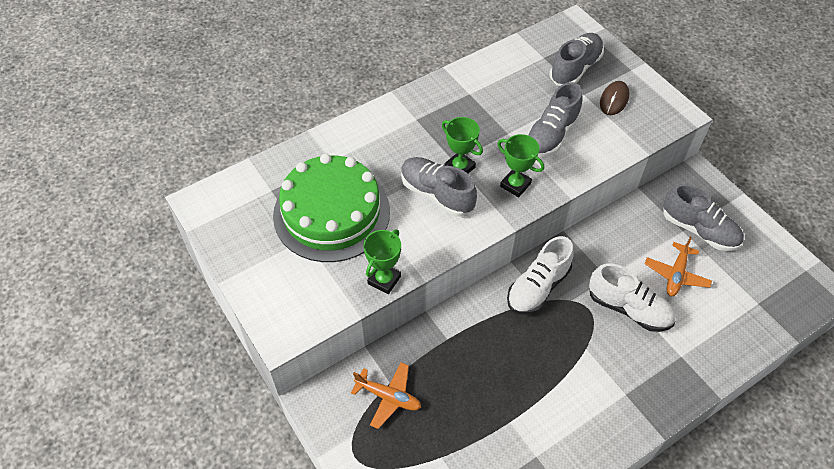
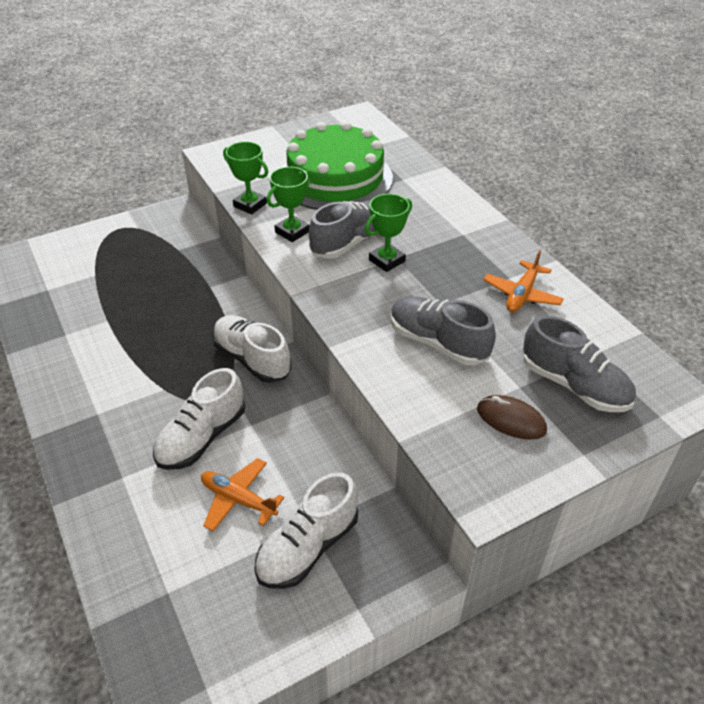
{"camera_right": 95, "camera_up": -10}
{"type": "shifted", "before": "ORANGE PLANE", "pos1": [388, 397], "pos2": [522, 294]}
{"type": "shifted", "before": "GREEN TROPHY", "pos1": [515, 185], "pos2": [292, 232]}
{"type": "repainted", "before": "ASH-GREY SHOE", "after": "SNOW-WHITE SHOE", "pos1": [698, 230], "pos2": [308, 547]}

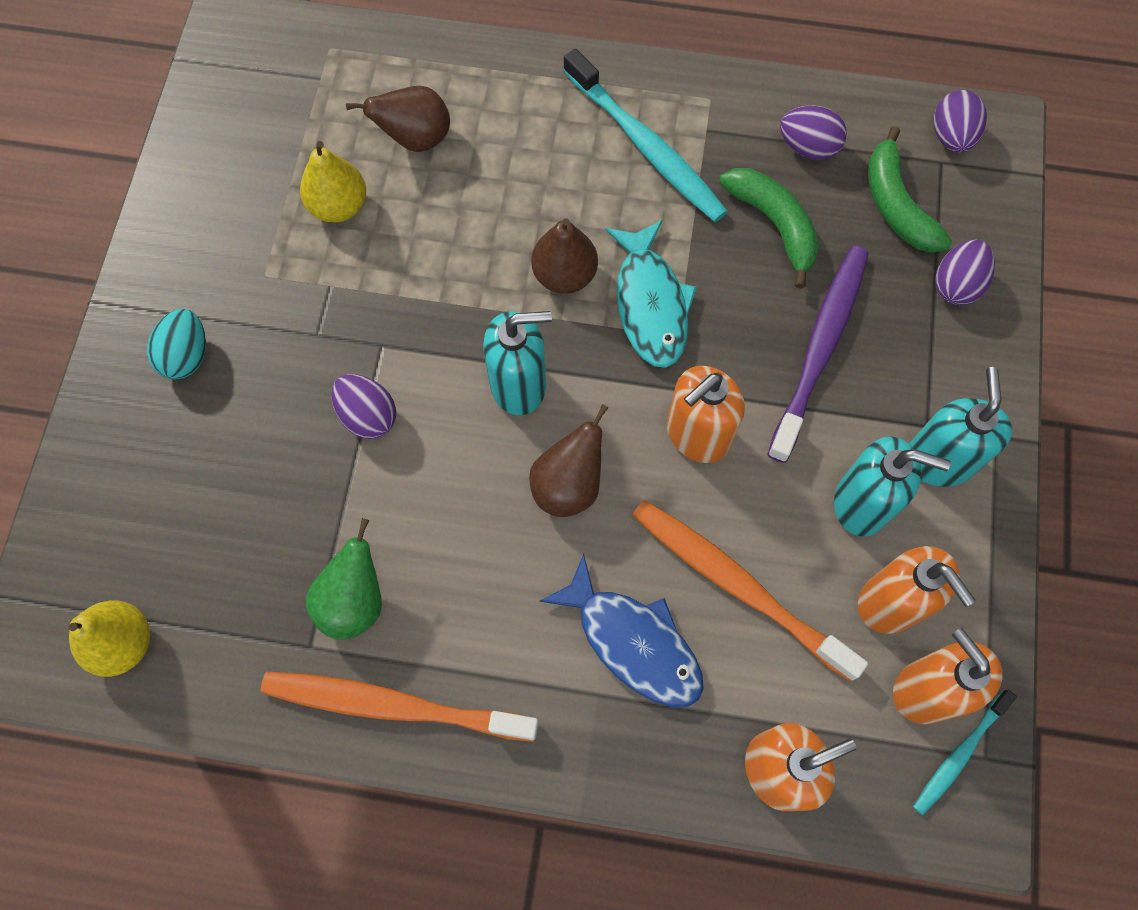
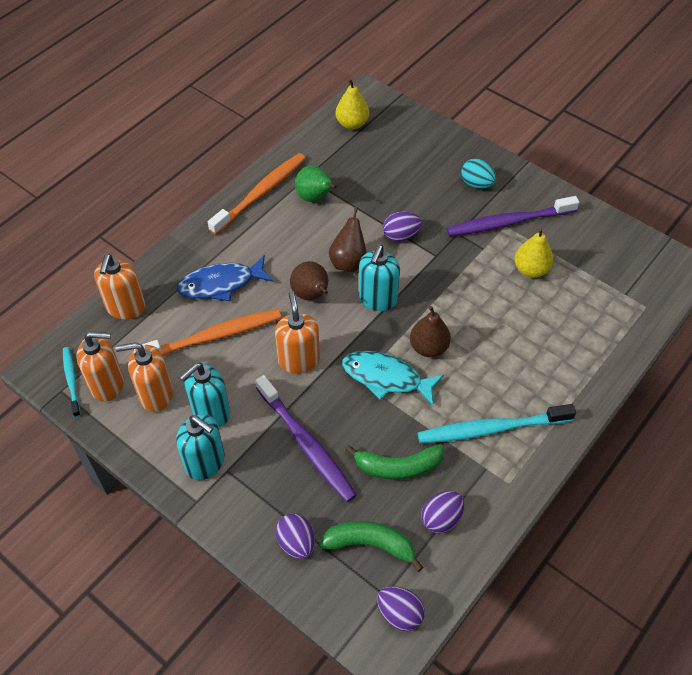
{"camera_right": 120, "camera_up": -15}
{"type": "new", "after": "PURPLE DENTAL BRUSH", "pos2": [508, 222]}
{"type": "shifted", "before": "BROWN PEAR", "pos1": [415, 139], "pos2": [348, 262]}

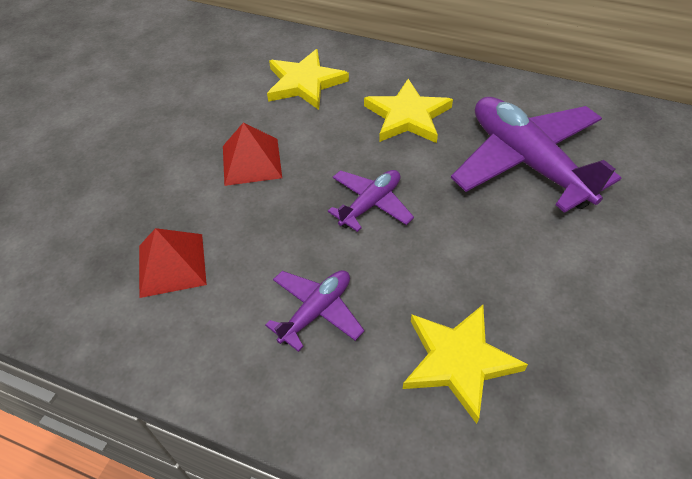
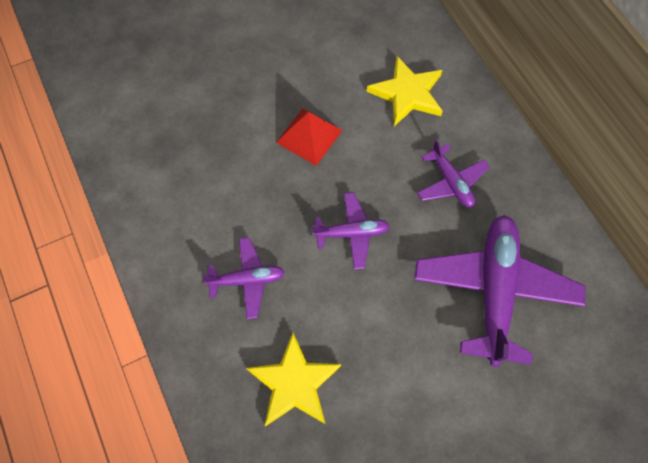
{"camera_right": 40, "camera_up": 15}
{"type": "gone", "before": "RED SOLID PYRAMID", "pos1": [171, 264]}
{"type": "swapped", "before": "BRIGHT YELLOW FIVE-POINTED STAR", "after": "PURPLE PLANE", "pos1": [407, 116], "pos2": [451, 182]}

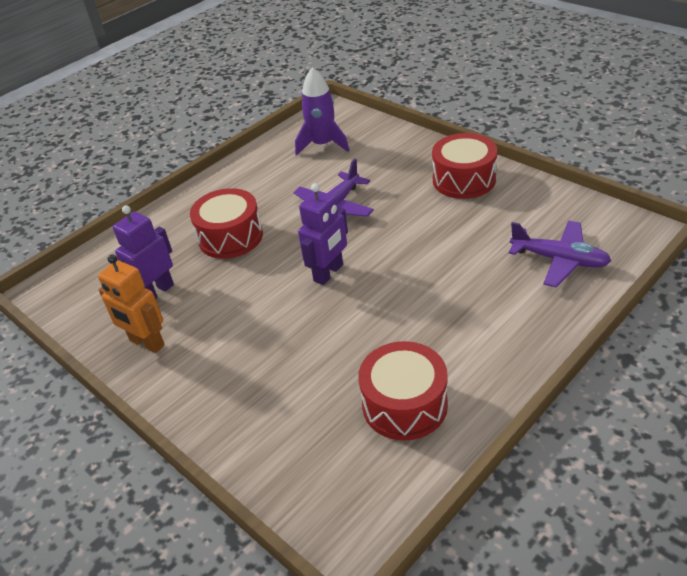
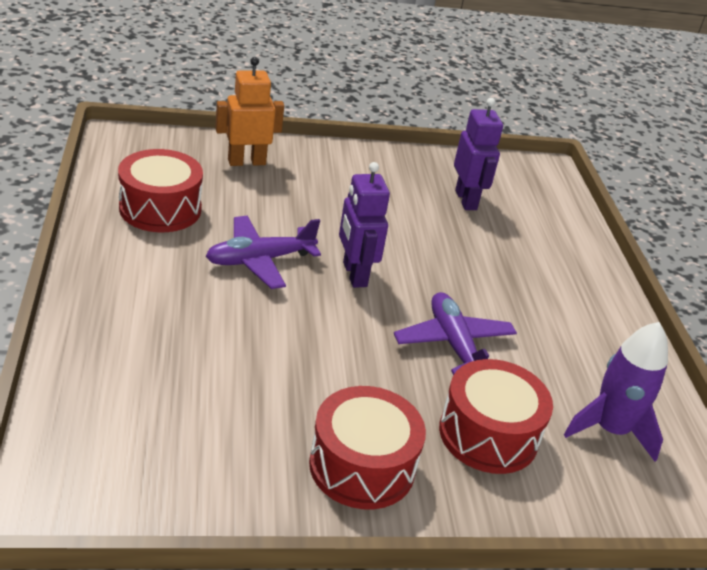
{"camera_right": 120, "camera_up": -5}
{"type": "shifted", "before": "ORANGE ROBOT FIGURE", "pos1": [146, 343], "pos2": [246, 162]}
{"type": "shifted", "before": "RED TOY DRUM", "pos1": [230, 237], "pos2": [488, 434]}
{"type": "shifted", "before": "PURPLE PLANE", "pos1": [559, 260], "pos2": [260, 260]}

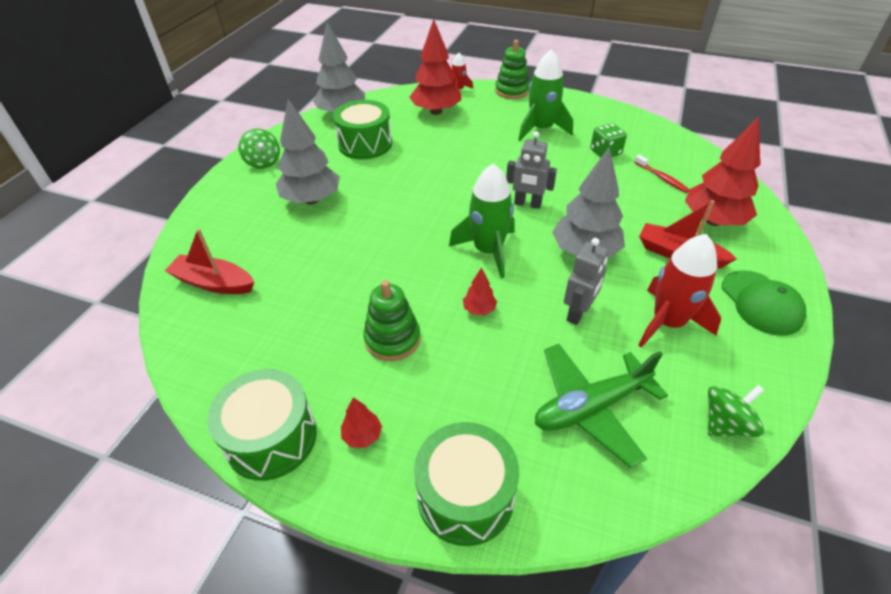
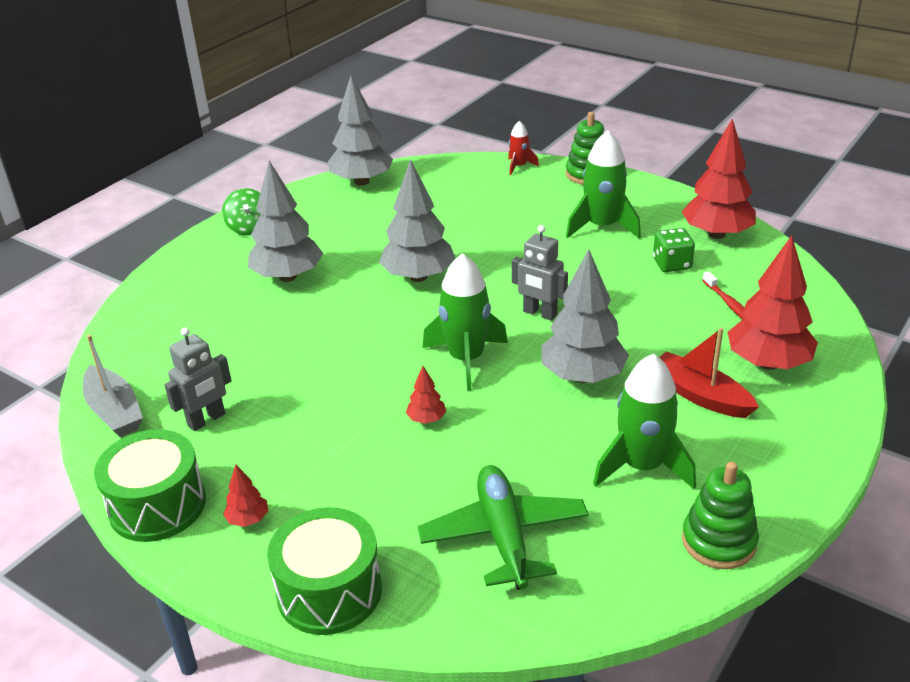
{"camera_right": 15, "camera_up": -10}
{"type": "gone", "before": "RED TOY BOAT", "pos1": [214, 283]}
{"type": "gone", "before": "GREEN TOY DRUM", "pos1": [365, 144]}
{"type": "gone", "before": "GREEN WHIRLIGIG", "pos1": [726, 424]}
{"type": "gone", "before": "GREEN BASEBALL CAP", "pos1": [761, 303]}
{"type": "new", "after": "ASH-GREY TOY BOAT", "pos2": [114, 411]}
{"type": "new", "after": "ASH-GREY FIR TREE", "pos2": [418, 277]}
{"type": "shifted", "before": "GREEN STACKING TOY", "pos1": [392, 339], "pos2": [718, 541]}
{"type": "shifted", "before": "RED FIR TREE", "pos1": [436, 111], "pos2": [716, 234]}
{"type": "shifted", "before": "ASH-GREY ROBOT FIGURE", "pos1": [578, 313], "pos2": [206, 420]}
{"type": "repainted", "before": "RED SPACESHIP", "after": "GREEN SPACESHIP", "pos1": [667, 322], "pos2": [642, 466]}
{"type": "rotated", "before": "GREEN PLANE", "pos1": [591, 407], "pos2": [504, 536], "turn": 90}

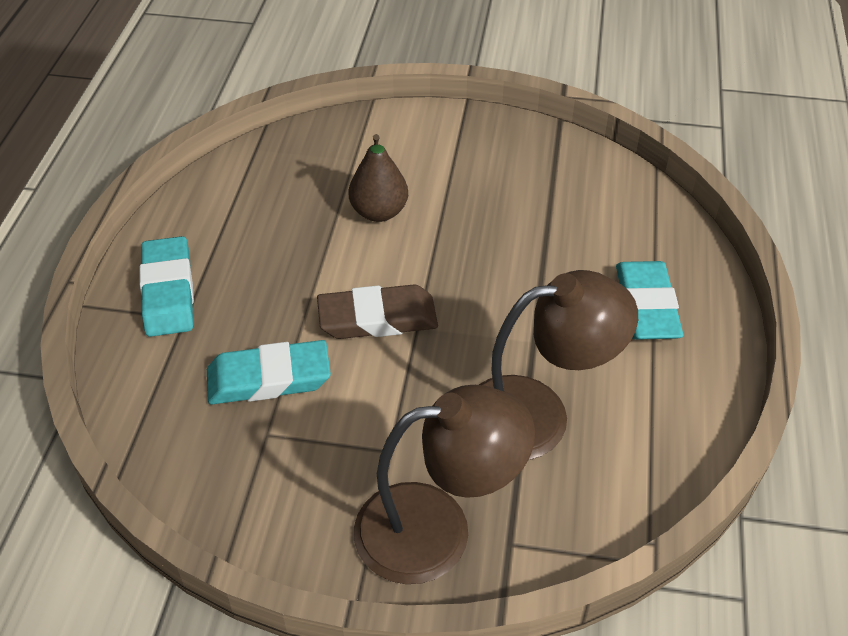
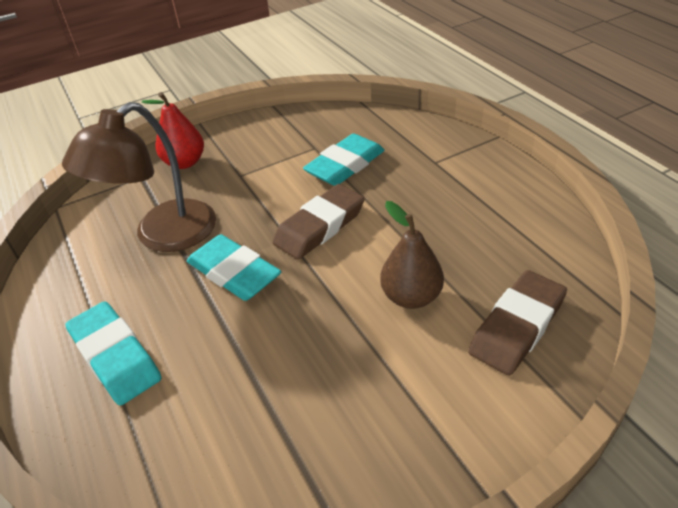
{"camera_right": 145, "camera_up": -5}
{"type": "new", "after": "BROWN PENCIL ERASER", "pos2": [517, 326]}
{"type": "shifted", "before": "AQUA PENCIL ERASER", "pos1": [168, 292], "pos2": [234, 273]}
{"type": "swapped", "before": "BROWN LAMP", "after": "RED PEAR", "pos1": [437, 528], "pos2": [185, 162]}

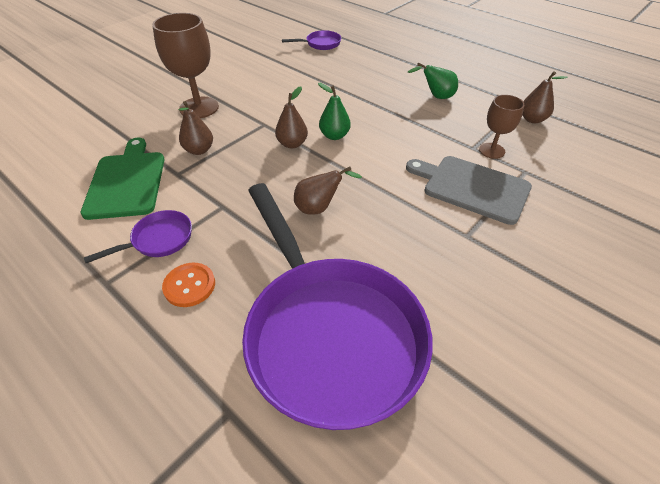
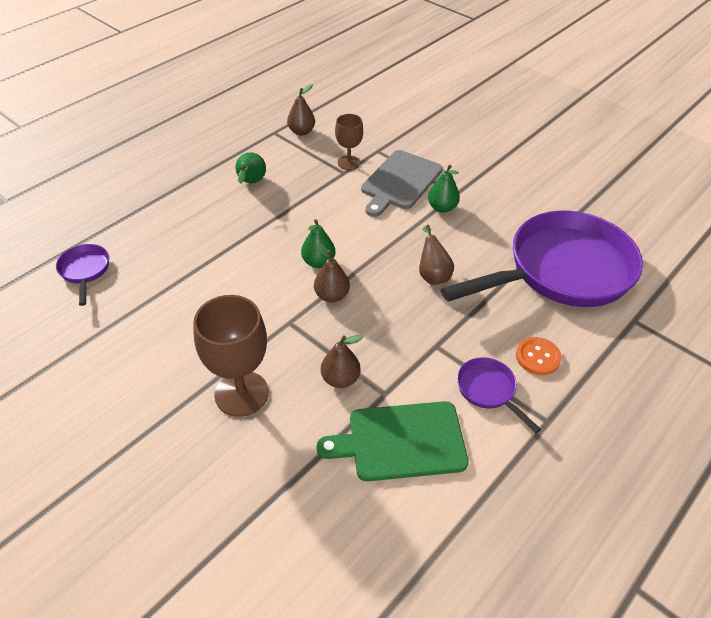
{"camera_right": -90, "camera_up": 0}
{"type": "new", "after": "GREEN PEAR", "pos2": [442, 208]}

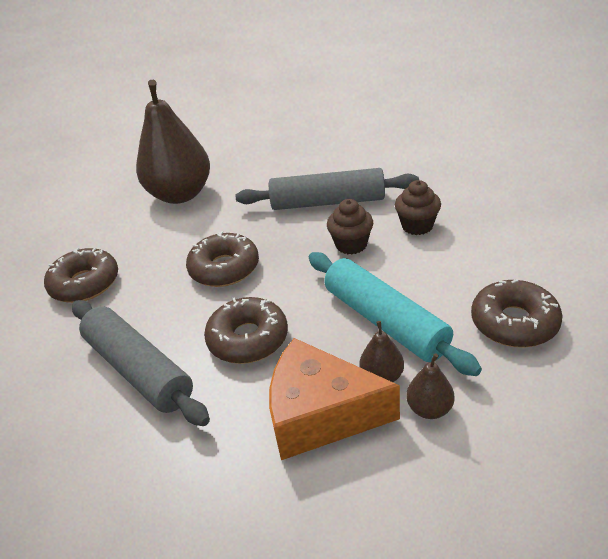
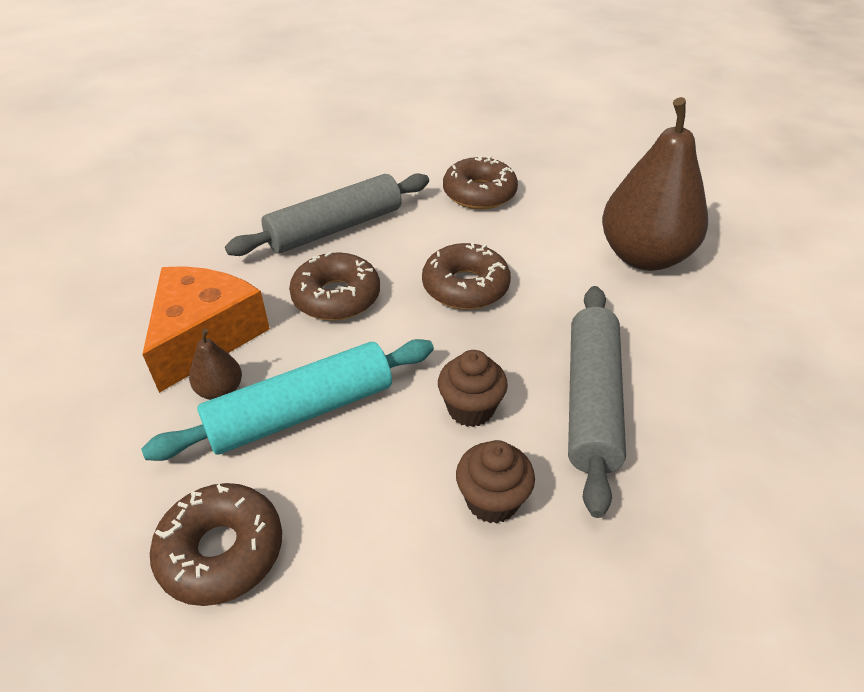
{"camera_right": 95, "camera_up": 5}
{"type": "gone", "before": "BROWN PEAR", "pos1": [429, 409]}

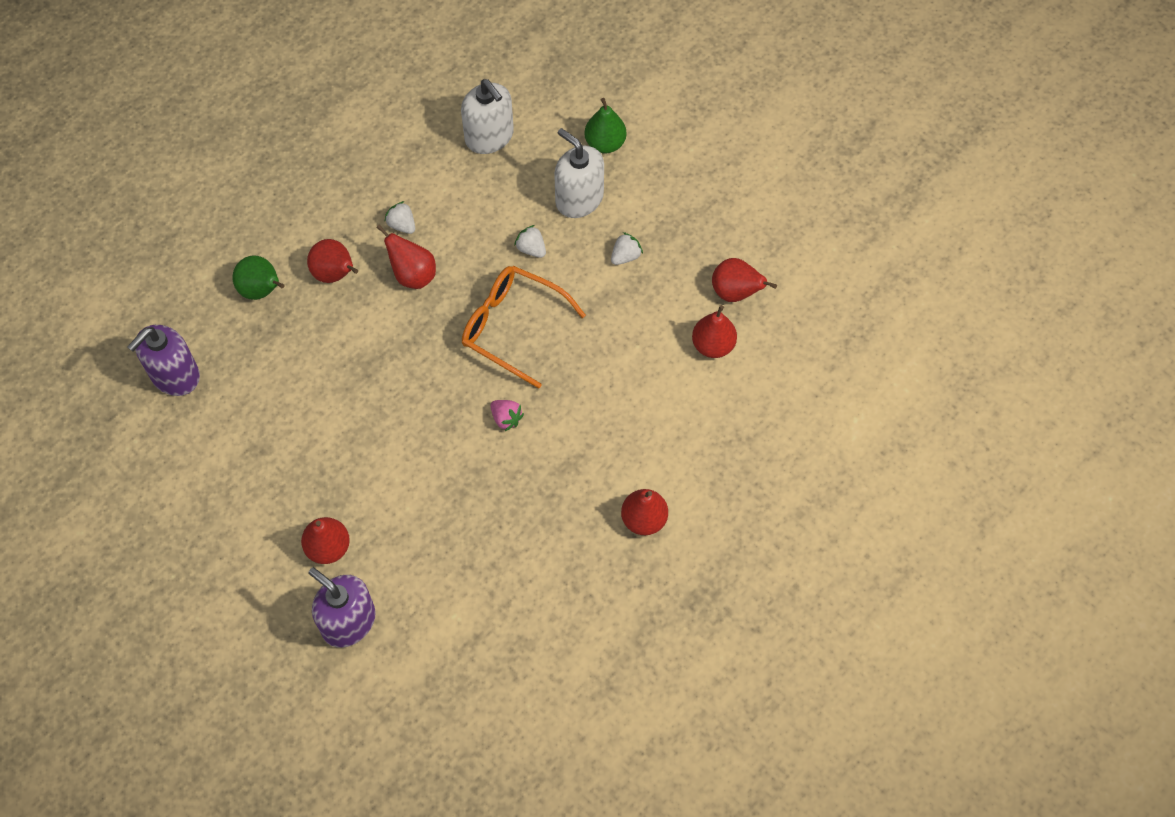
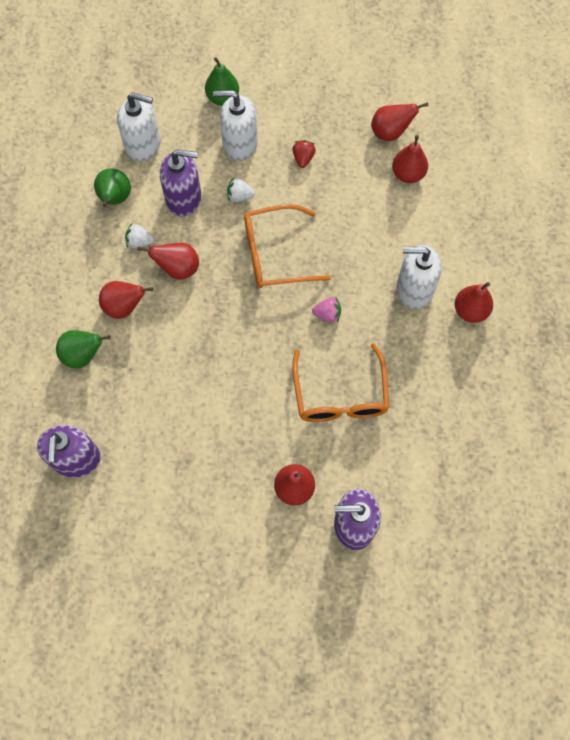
{"camera_right": -40, "camera_up": 5}
{"type": "new", "after": "GREEN PEAR", "pos2": [115, 199]}
{"type": "new", "after": "PURPLE PUMP BOTTLE", "pos2": [184, 198]}
{"type": "new", "after": "ORANGE GLASSES", "pos2": [340, 395]}
{"type": "new", "after": "SNOW-WHITE PUMP BOTTLE", "pos2": [414, 289]}
{"type": "repainted", "before": "SNOW-WHITE TOY STRAWBERRY", "after": "RED TOY STRAWBERRY", "pos1": [625, 256], "pos2": [303, 158]}

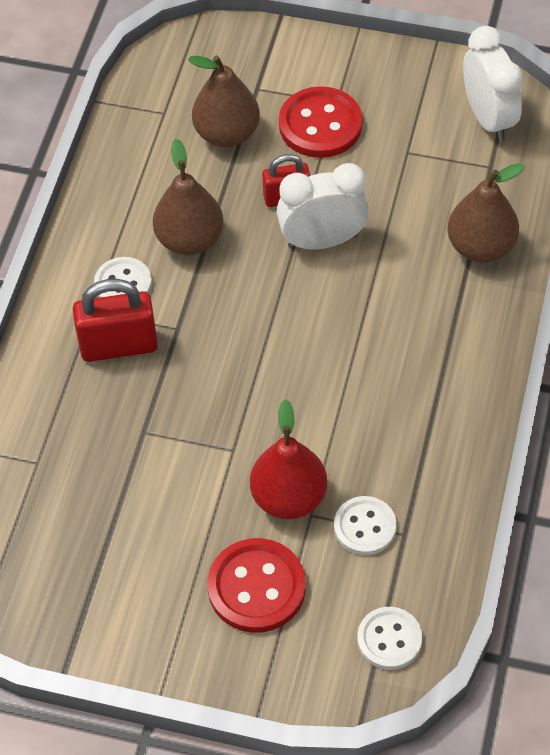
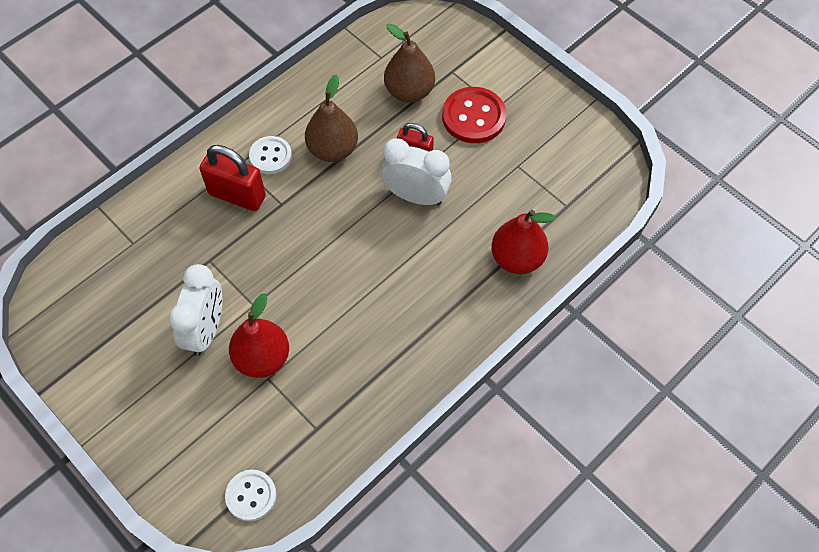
{"camera_right": 30, "camera_up": 5}
{"type": "gone", "before": "RED SEWING BUTTON", "pos1": [256, 587]}
{"type": "gone", "before": "SNOW-WHITE SEWING BUTTON", "pos1": [365, 527]}
{"type": "shifted", "before": "SNOW-WHITE ALARM CLOCK", "pos1": [488, 118], "pos2": [206, 330]}
{"type": "repainted", "before": "BROWN PEAR", "after": "RED PEAR", "pos1": [481, 247], "pos2": [517, 258]}

